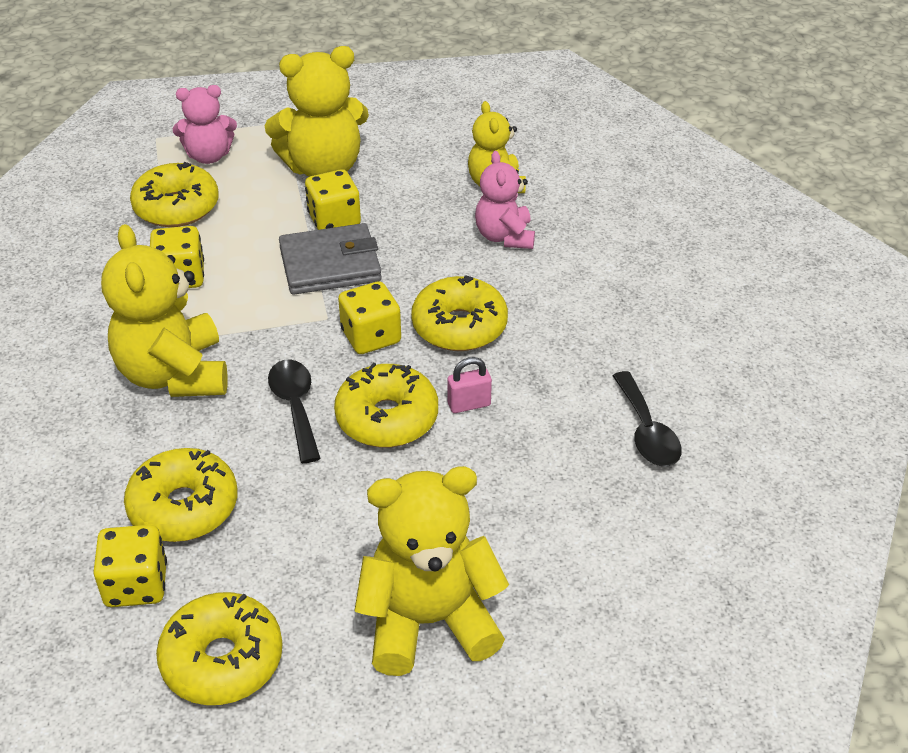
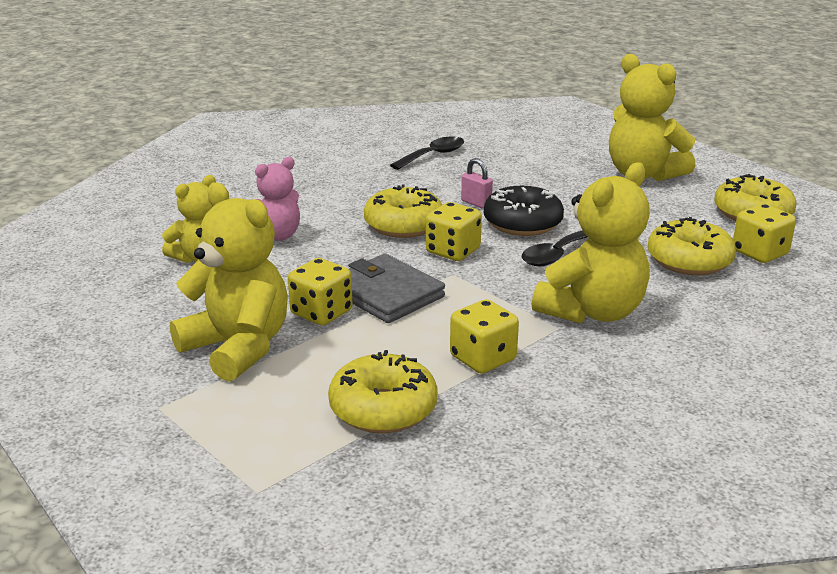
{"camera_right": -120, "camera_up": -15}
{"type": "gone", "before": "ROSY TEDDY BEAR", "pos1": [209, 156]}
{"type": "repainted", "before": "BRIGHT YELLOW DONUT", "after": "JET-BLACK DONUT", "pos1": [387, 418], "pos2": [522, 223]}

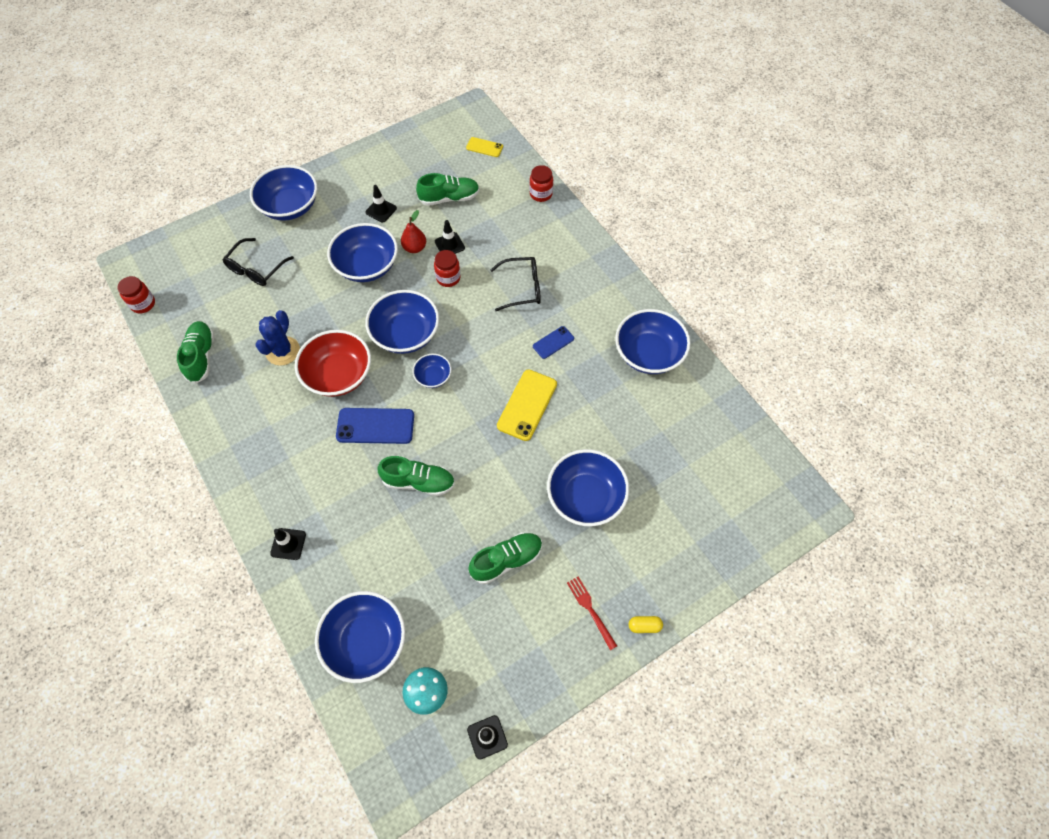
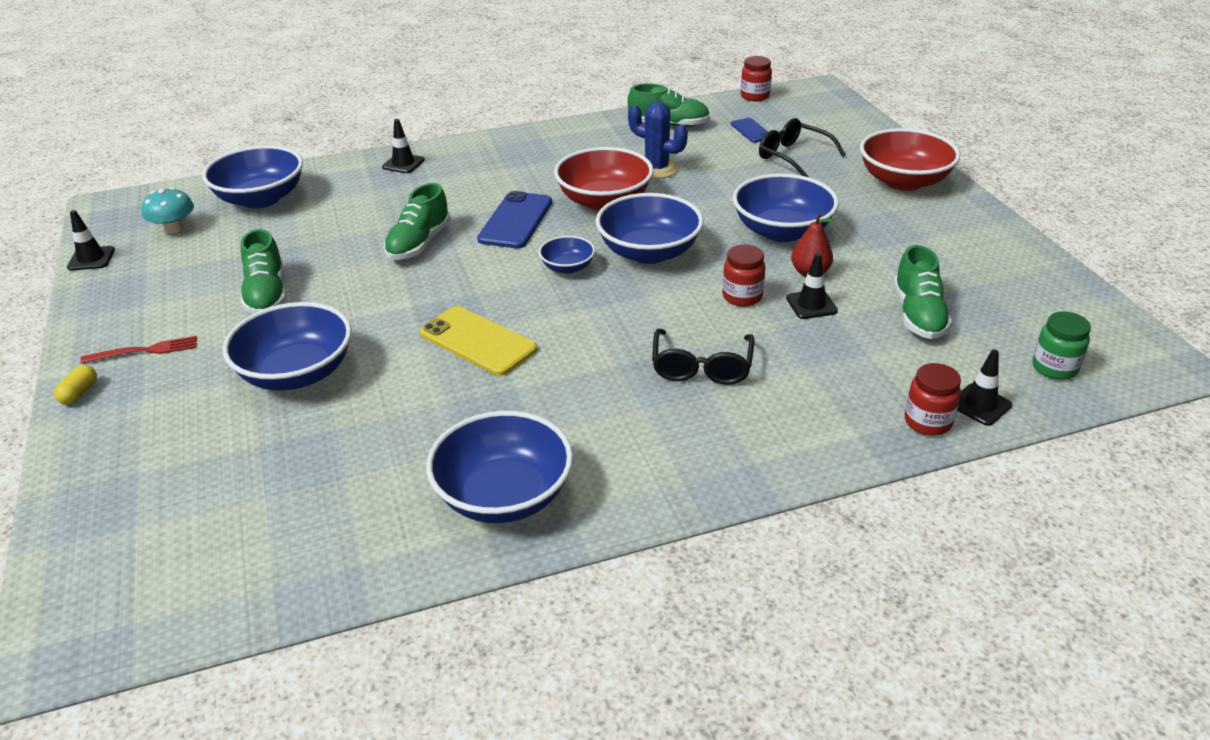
{"camera_right": 105, "camera_up": -25}
{"type": "shifted", "before": "JET-BLACK TRAFFIC CONE", "pos1": [381, 210], "pos2": [980, 405]}
{"type": "shifted", "before": "COBALT PHONE", "pos1": [553, 342], "pos2": [751, 131]}
{"type": "swapped", "before": "BRIGHT YELLOW PHONE", "after": "GREEN JAR", "pos1": [484, 147], "pos2": [1054, 368]}
{"type": "repainted", "before": "COBALT BOWL", "after": "RED BOWL", "pos1": [290, 206], "pos2": [903, 181]}

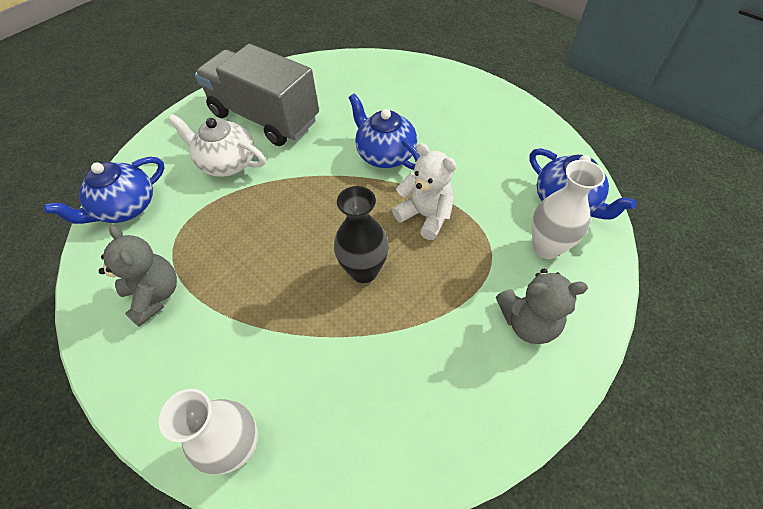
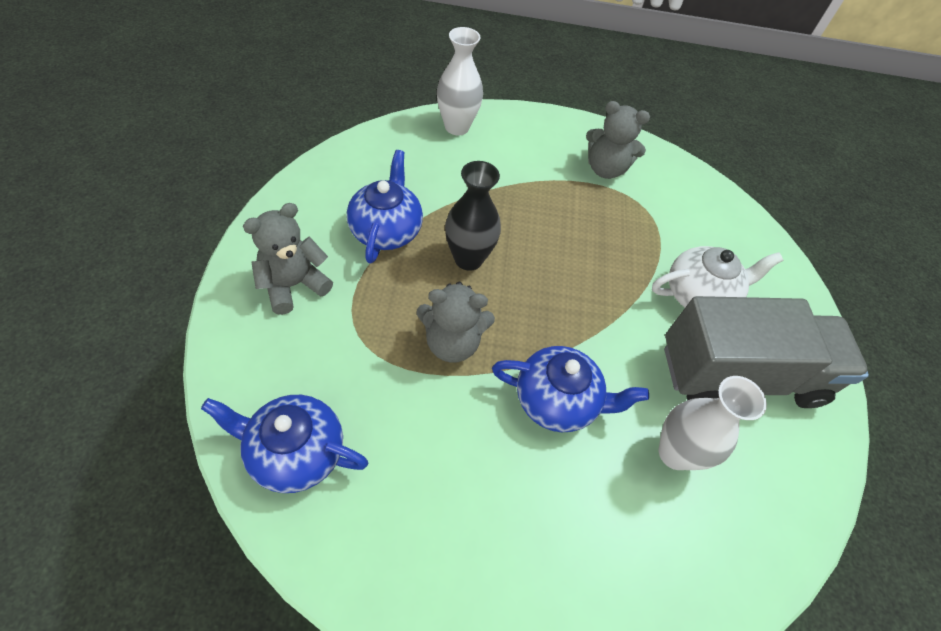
{"camera_right": 135, "camera_up": 0}
{"type": "shifted", "before": "COBALT TEA POT", "pos1": [126, 207], "pos2": [386, 230]}
{"type": "shifted", "before": "SNOW-WHITE VASE", "pos1": [546, 247], "pos2": [675, 453]}
{"type": "repainted", "before": "SNOW-WHITE TEDDY BEAR", "after": "ASH-GREY TEDDY BEAR", "pos1": [425, 215], "pos2": [452, 342]}

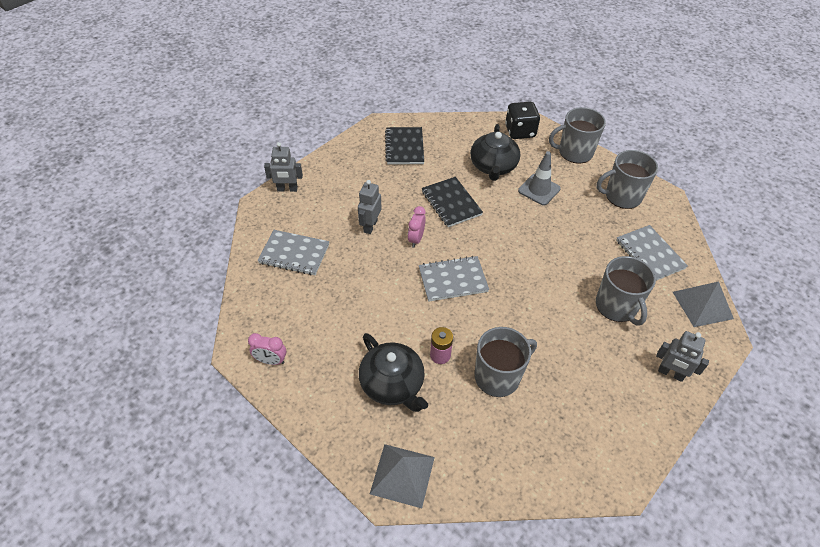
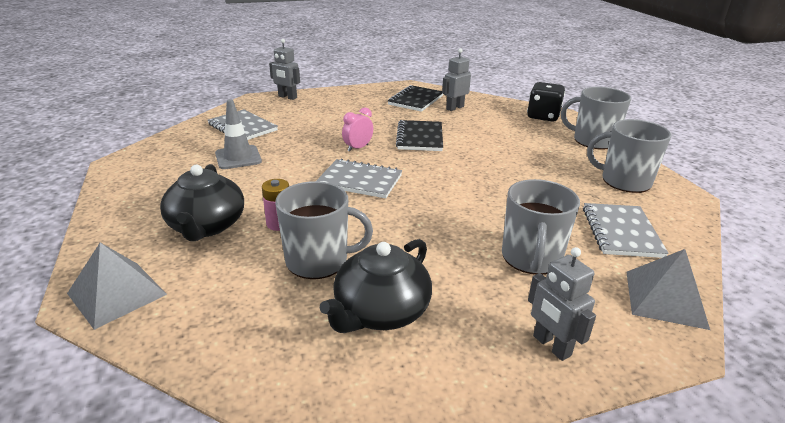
{"camera_right": 30, "camera_up": -20}
{"type": "gone", "before": "ROSY ALARM CLOCK", "pos1": [271, 361]}
{"type": "shifted", "before": "ASH-GREY ROBOT FIGURE", "pos1": [370, 226], "pos2": [454, 108]}
{"type": "shifted", "before": "JET-BLACK TEA POT", "pos1": [493, 166], "pos2": [380, 311]}
{"type": "shifted", "before": "ASH-GREY TRAFFIC CONE", "pos1": [539, 190], "pos2": [238, 157]}

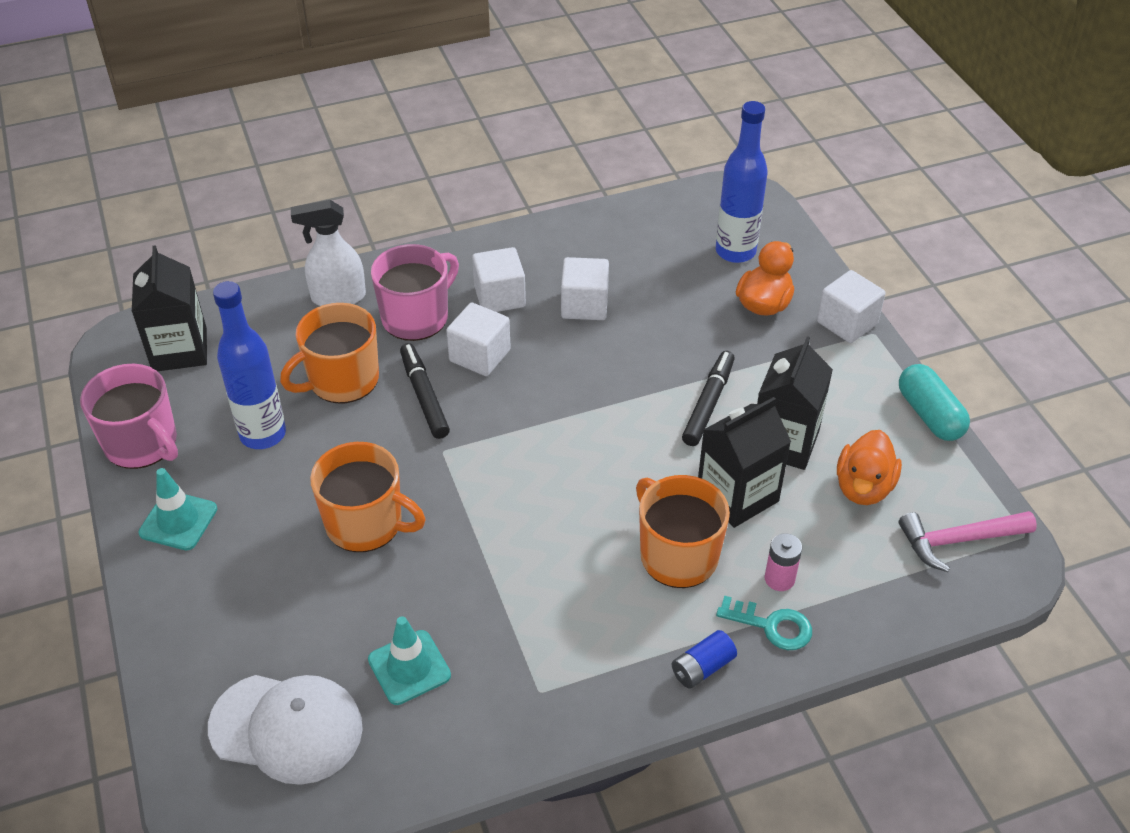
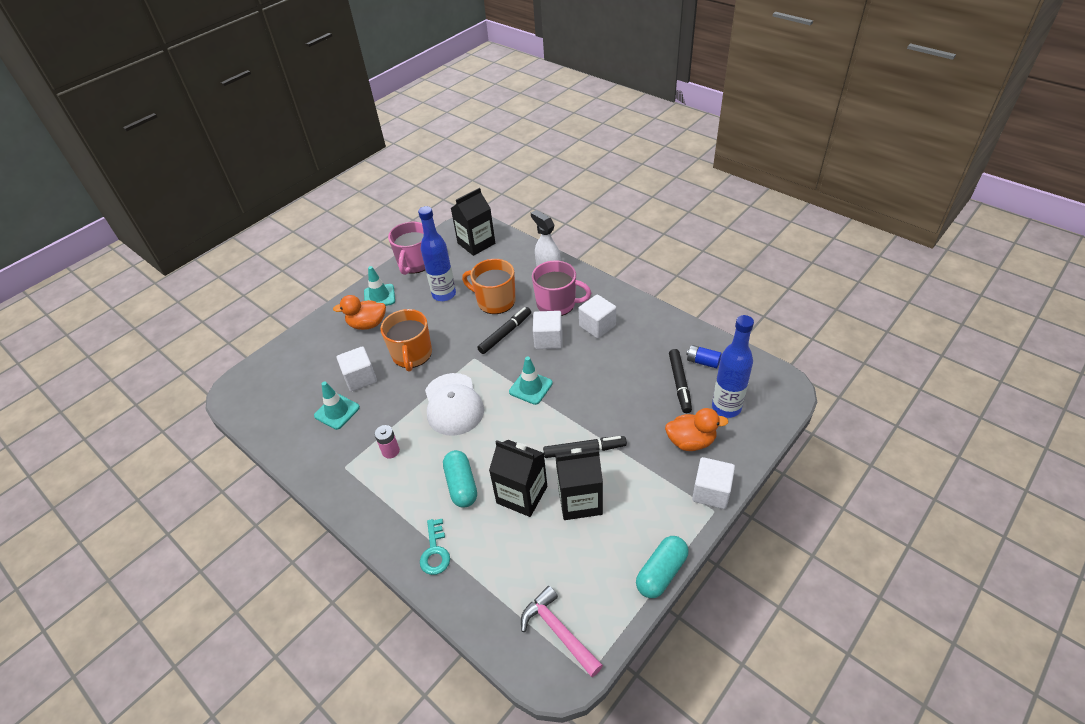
{"camera_right": 65, "camera_up": 0}
{"type": "new", "after": "AQUA TRAFFIC CONE", "pos2": [530, 387]}
{"type": "new", "after": "JET-BLACK FELT PEN", "pos2": [679, 384]}
{"type": "shifted", "before": "SNOW-WHITE BASEBALL CAP", "pos1": [287, 728], "pos2": [453, 404]}
{"type": "shifted", "before": "SNOW-WHITE CUBE", "pos1": [584, 305], "pos2": [360, 378]}
{"type": "shifted", "before": "COBALT POWER CELL", "pos1": [702, 668], "pos2": [702, 362]}
{"type": "shifted", "before": "ROSY POWER CELL", "pos1": [779, 579], "pos2": [390, 451]}
{"type": "shifted", "before": "ORANGE DUCK", "pos1": [863, 487], "pos2": [367, 324]}
{"type": "swapped", "before": "ORANGE COFFEE MUG", "after": "AQUA PILL", "pos1": [677, 555], "pos2": [461, 485]}

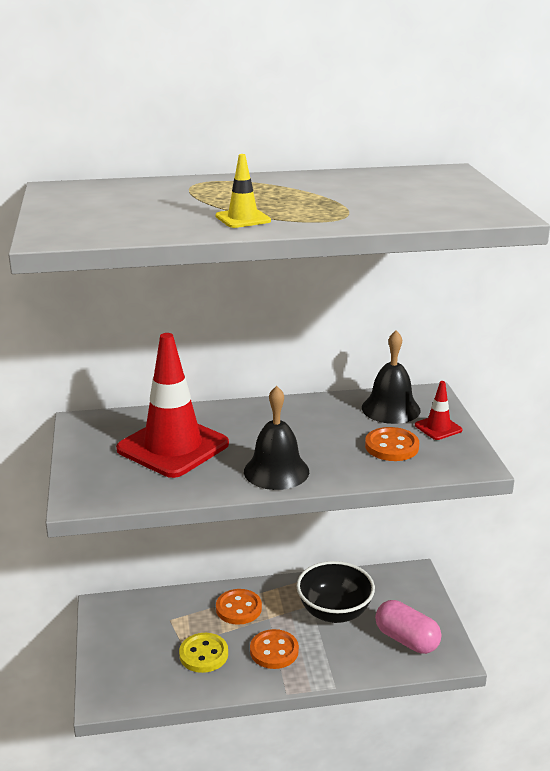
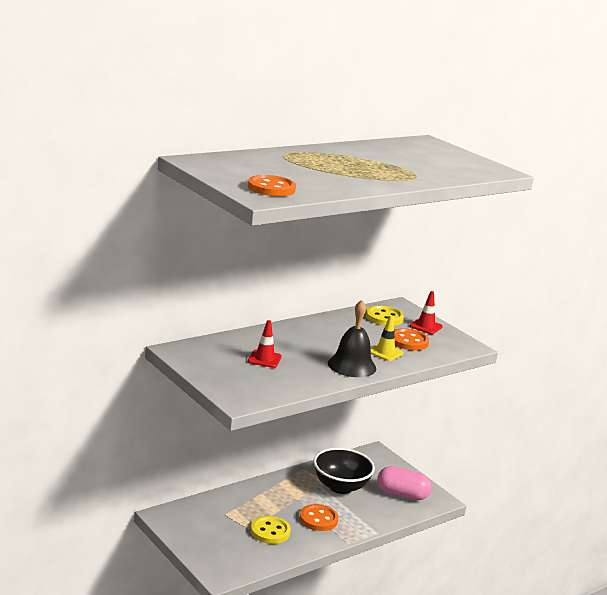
{"camera_right": -30, "camera_up": -5}
{"type": "shifted", "before": "BRIGHT YELLOW TRAFFIC CONE", "pos1": [243, 219], "pos2": [385, 352]}
{"type": "shifted", "before": "ORANGE SEWING BUTTON", "pos1": [238, 608], "pos2": [271, 188]}
{"type": "swapped", "before": "JET-BLACK BELL", "after": "BRIGHT YELLOW SEWING BUTTON", "pos1": [390, 409], "pos2": [384, 317]}
{"type": "scaled", "before": "RED TRAFFIC CONE", "pos1": [173, 447], "pos2": [264, 359], "scale": 0.44}

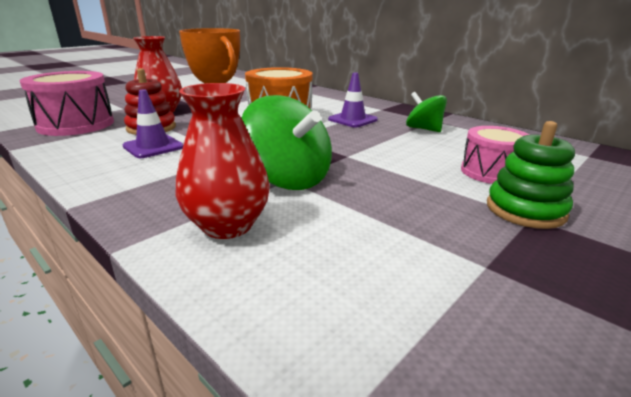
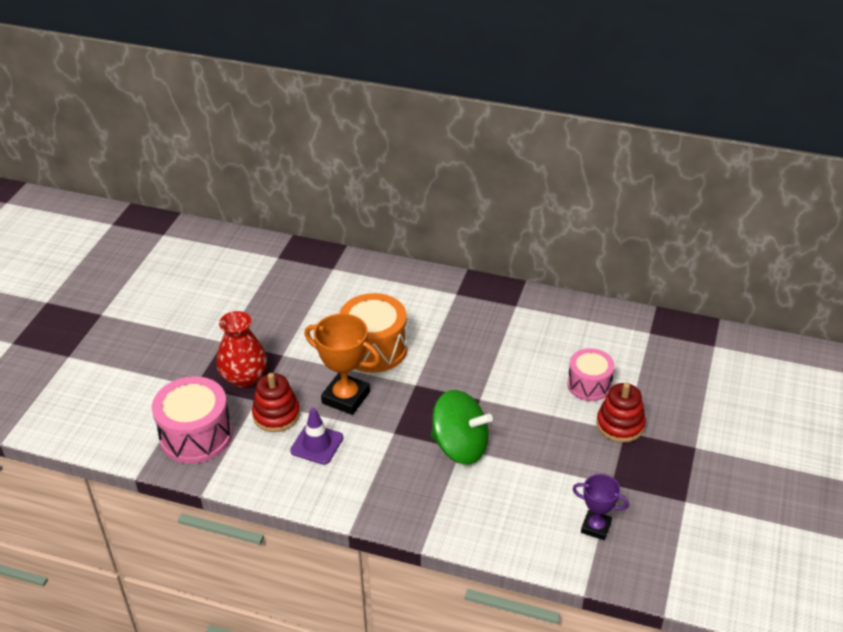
{"camera_right": -25, "camera_up": 15}
{"type": "gone", "before": "RED VASE", "pos1": [227, 225]}
{"type": "gone", "before": "PURPLE TRAFFIC CONE", "pos1": [352, 120]}
{"type": "gone", "before": "GREEN WHIRLIGIG", "pos1": [423, 129]}
{"type": "new", "after": "PURPLE TROPHY", "pos2": [595, 527]}
{"type": "repainted", "before": "GREEN STACKING TOY", "after": "RED STACKING TOY", "pos1": [525, 210], "pos2": [620, 425]}

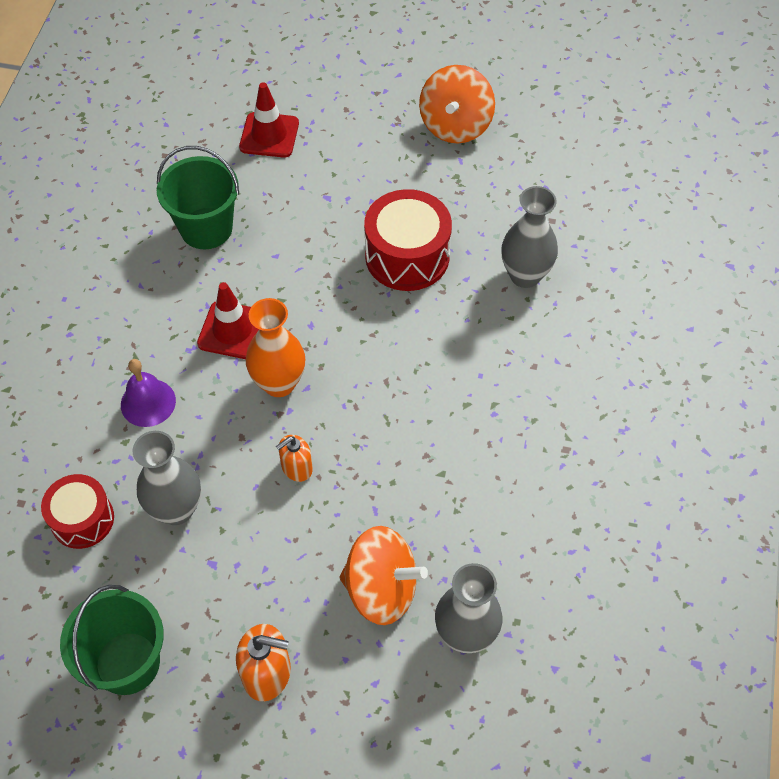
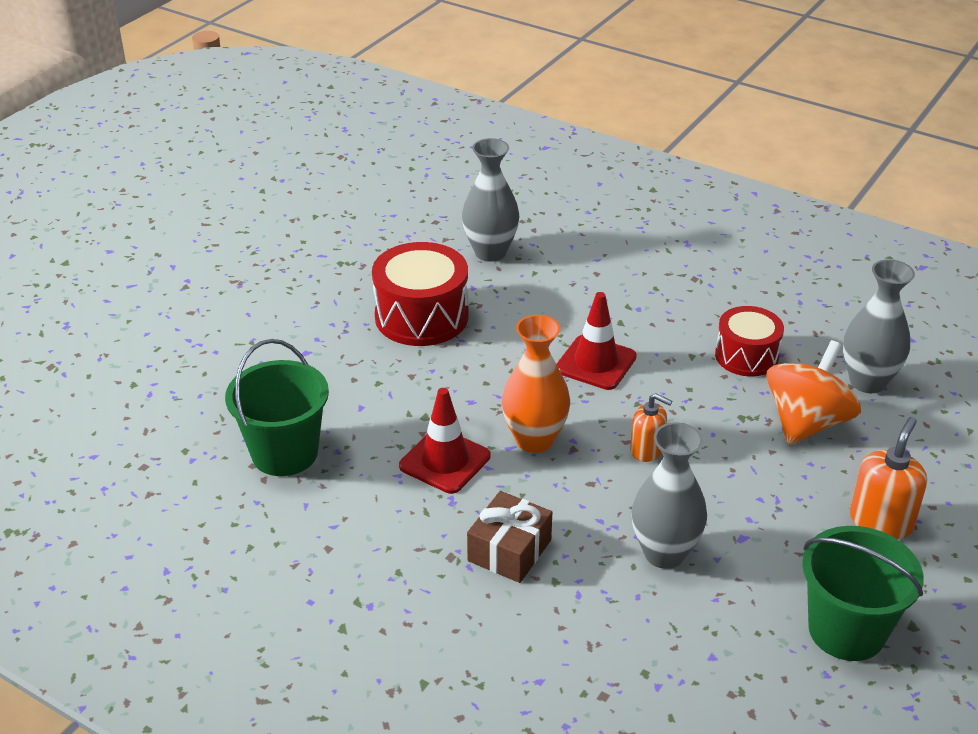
{"camera_right": -70, "camera_up": -20}
{"type": "gone", "before": "ORANGE WHIRLIGIG", "pos1": [455, 125]}
{"type": "shifted", "before": "RED TOY DRUM", "pos1": [82, 519], "pos2": [746, 356]}
{"type": "shifted", "before": "RED TRAFFIC CONE", "pos1": [269, 135], "pos2": [596, 363]}
{"type": "swapped", "before": "PURPLE BELL", "after": "BROWN GIFT", "pos1": [148, 402], "pos2": [509, 550]}
{"type": "rotated", "before": "ORANGE PUMP BOTTLE", "pos1": [296, 468], "pos2": [647, 450], "turn": -45}

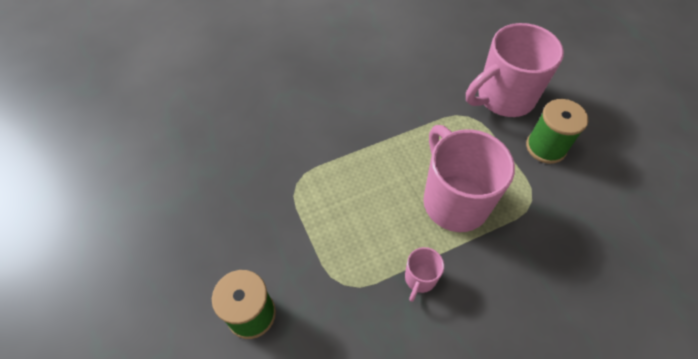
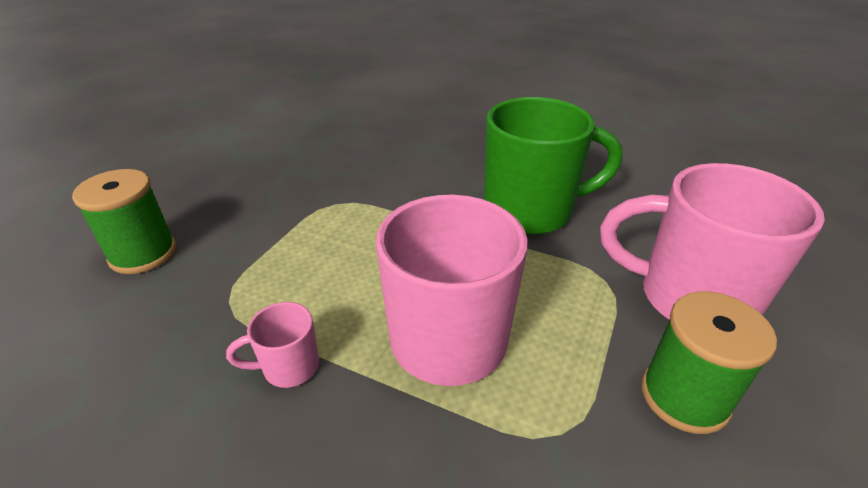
{"camera_right": 50, "camera_up": -20}
{"type": "new", "after": "GREEN COFFEE MUG", "pos2": [531, 211]}

